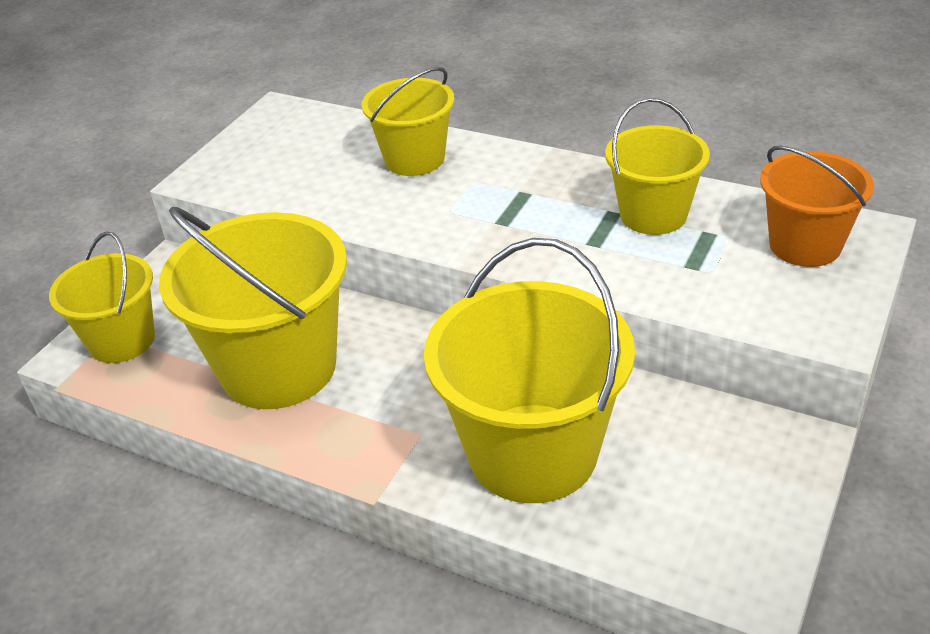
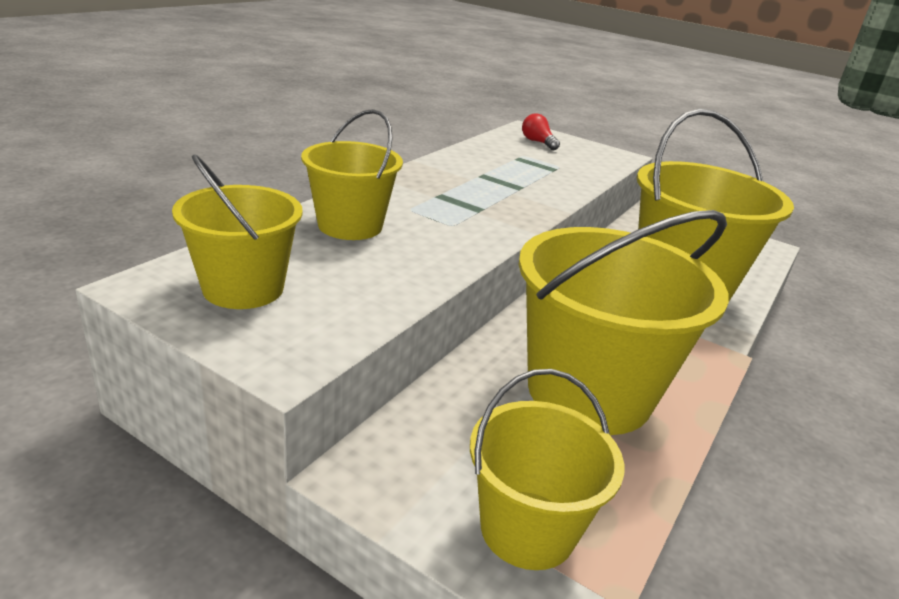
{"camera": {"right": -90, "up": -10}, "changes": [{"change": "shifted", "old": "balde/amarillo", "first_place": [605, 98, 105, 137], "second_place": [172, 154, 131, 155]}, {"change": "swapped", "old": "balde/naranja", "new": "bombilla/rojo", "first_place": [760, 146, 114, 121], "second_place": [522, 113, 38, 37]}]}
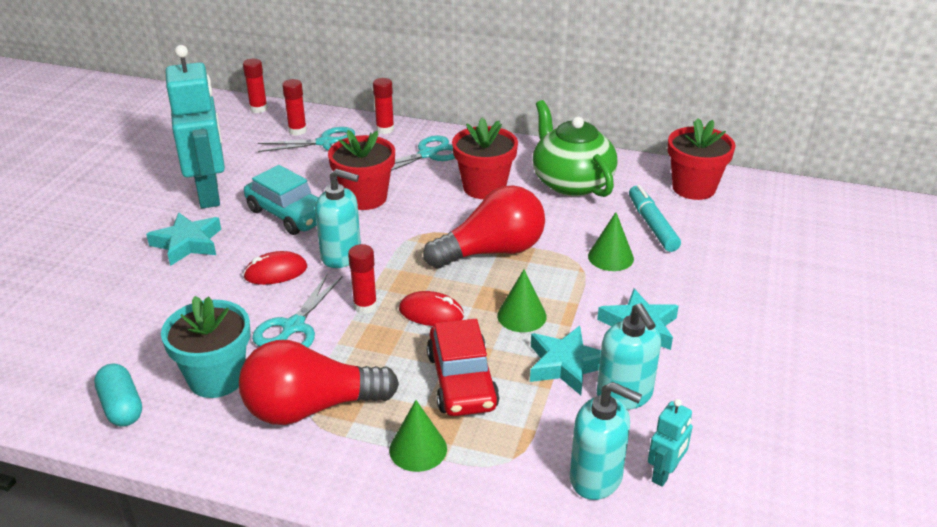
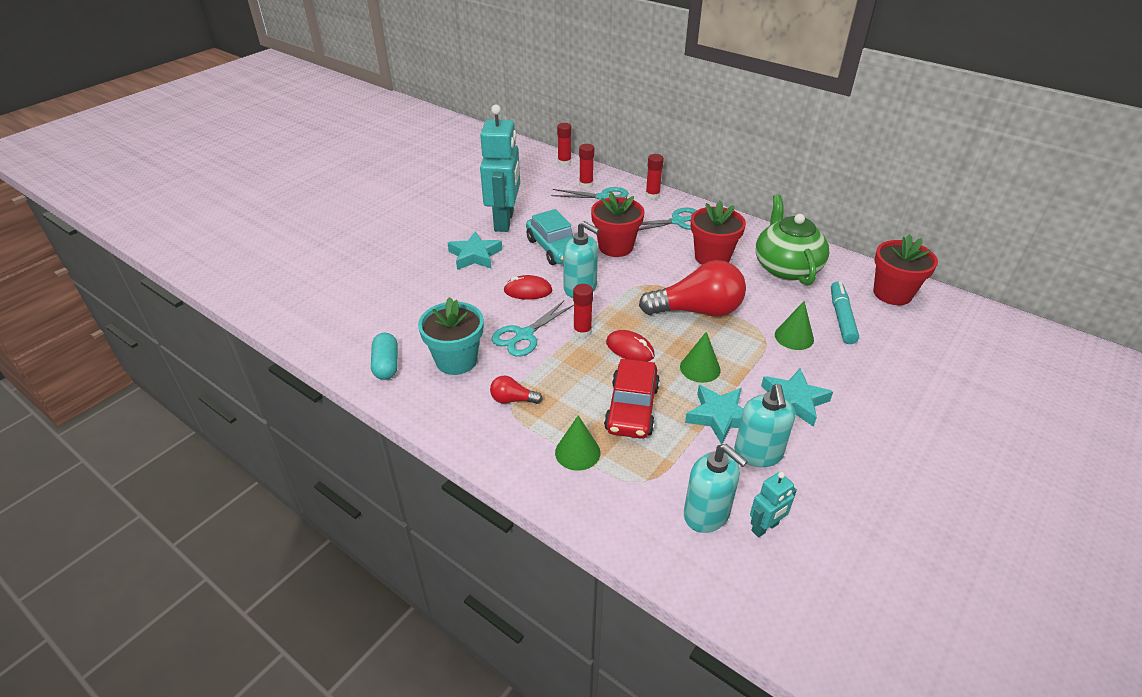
{"camera": {"right": 20, "up": 5}, "changes": [{"change": "scaled", "old": "bombilla/rojo", "first_place": [239, 340, 160, 85], "second_place": [490, 376, 53, 28], "factor": 0.44}]}
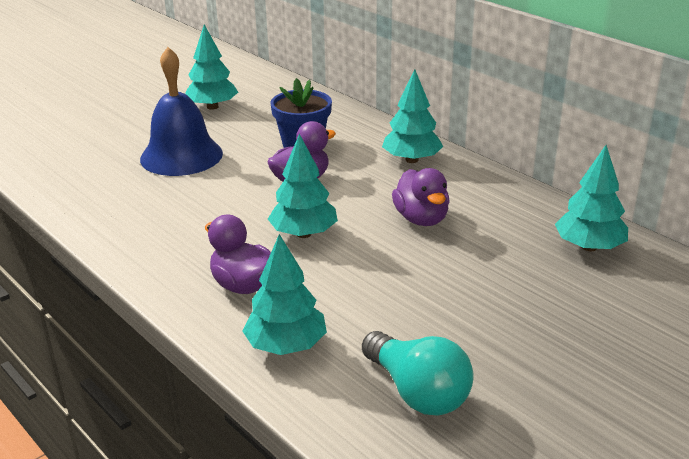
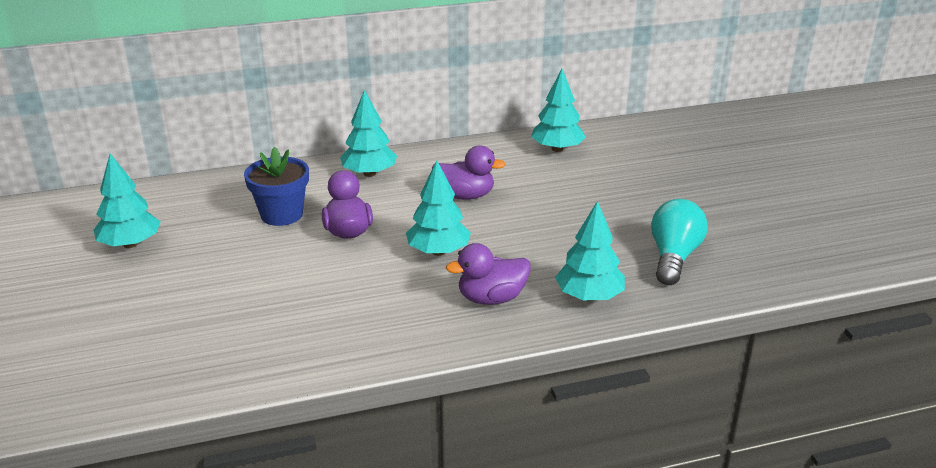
{"camera": {"right": -65, "up": 0}, "changes": [{"change": "gone", "old": "campana/azul", "first_place": [140, 47, 83, 129]}, {"change": "rotated", "old": "bombilla/turquesa", "first_place": [362, 331, 112, 85], "second_place": [651, 199, 57, 86], "degrees": -60}]}
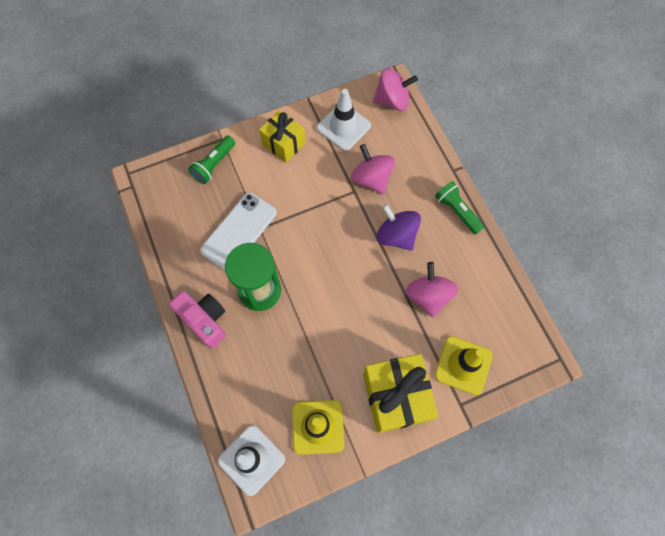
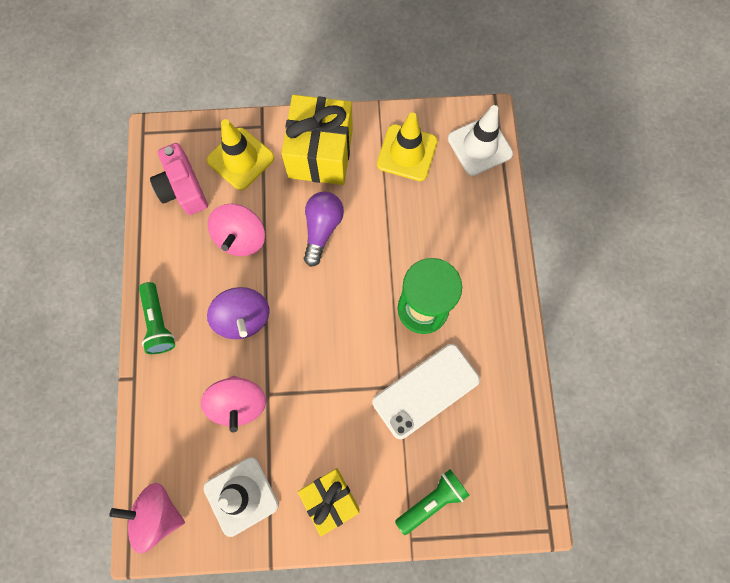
{"camera": {"right": -160, "up": 5}, "changes": [{"change": "shifted", "old": "cámara/rosa", "first_place": [169, 291, 57, 58], "second_place": [150, 143, 58, 72]}, {"change": "new", "new": "bombilla/morado", "second_place": [304, 192, 40, 75]}]}
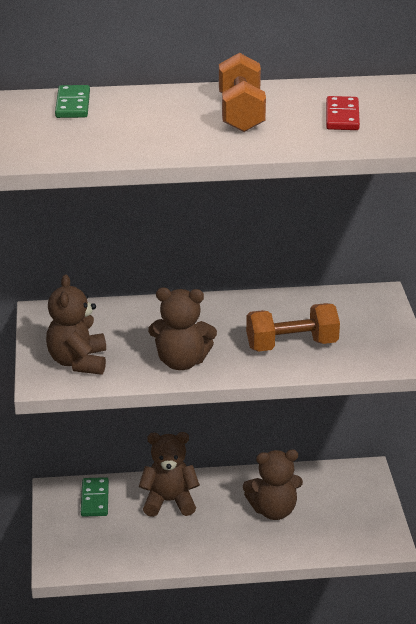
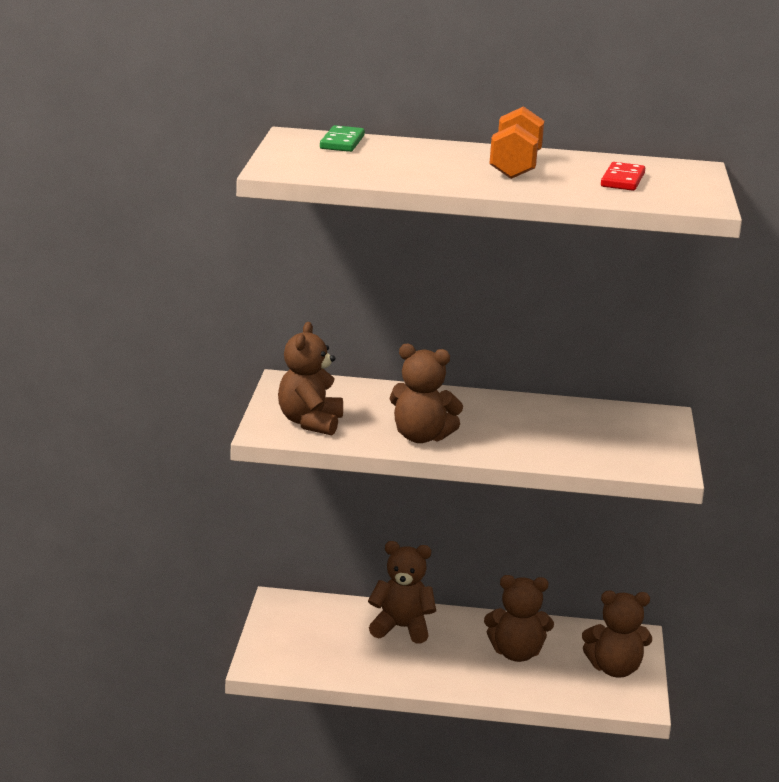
{"camera": {"right": 10, "up": -10}, "changes": [{"change": "gone", "old": "ficha de dominó/verde", "first_place": [81, 477, 28, 40]}, {"change": "gone", "old": "mancuerna/naranja", "first_place": [246, 303, 94, 49]}, {"change": "new", "new": "osito/marrón", "second_place": [582, 591, 70, 87]}]}
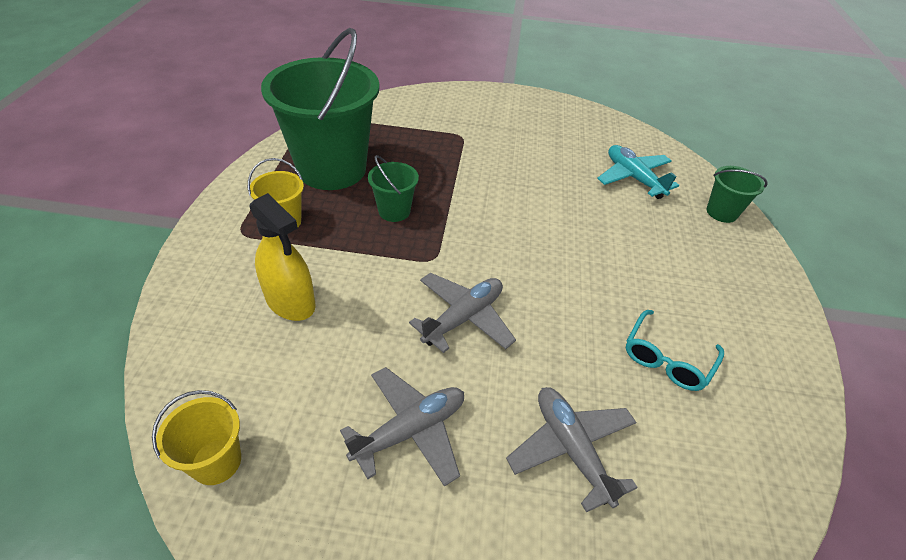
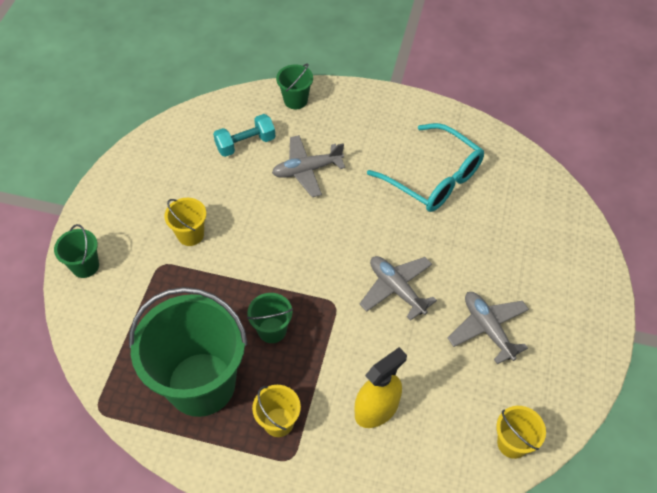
{"camera": {"right": -80, "up": 10}, "changes": [{"change": "shifted", "old": "avión/gris", "first_place": [506, 387, 132, 125], "second_place": [272, 135, 73, 62]}, {"change": "swapped", "old": "avión/turquesa", "new": "mancuerna/turquesa", "first_place": [597, 145, 82, 54], "second_place": [213, 114, 63, 43]}, {"change": "scaled", "old": "gafas/turquesa", "first_place": [626, 310, 98, 81], "second_place": [367, 123, 117, 89], "factor": 1.71}, {"change": "new", "new": "balde/verde", "second_place": [54, 224, 45, 54]}, {"change": "new", "new": "balde/amarillo", "second_place": [164, 198, 42, 48]}]}
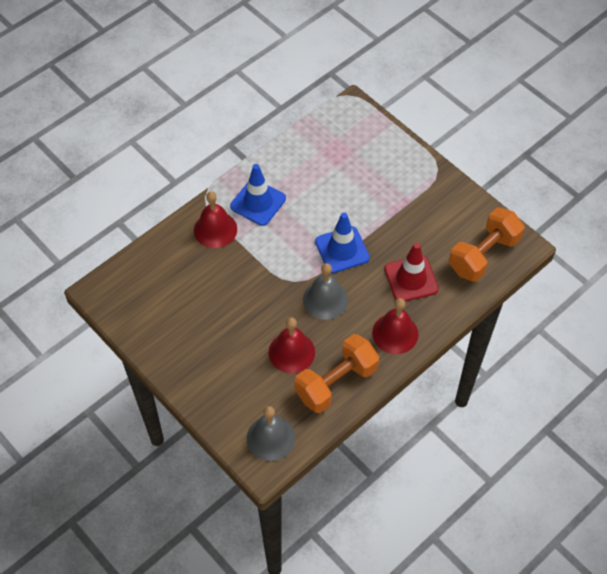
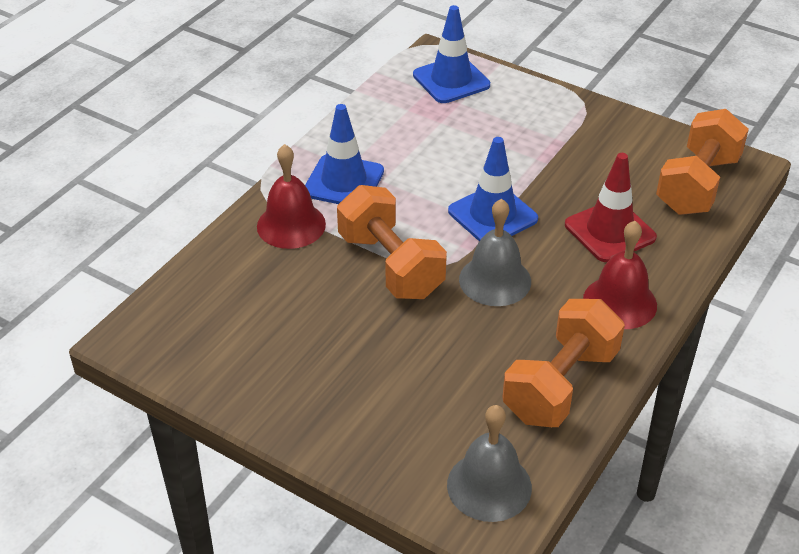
{"camera": {"right": -15, "up": -15}, "changes": [{"change": "gone", "old": "campana/rojo", "first_place": [269, 317, 46, 56]}, {"change": "new", "new": "mancuerna/naranja", "second_place": [337, 185, 110, 114]}, {"change": "new", "new": "cono de tráfico/azul", "second_place": [413, 5, 77, 98]}]}
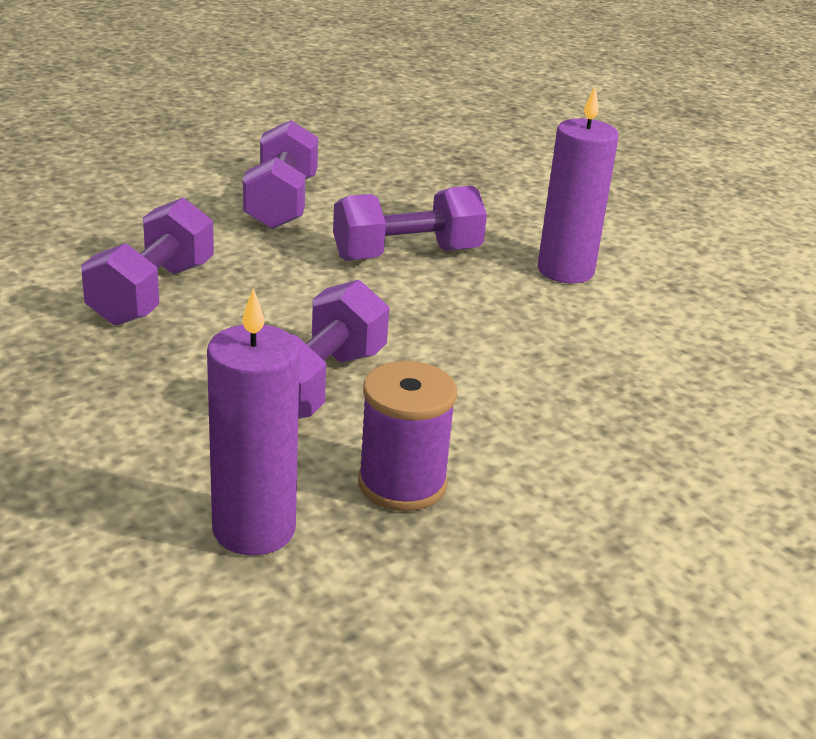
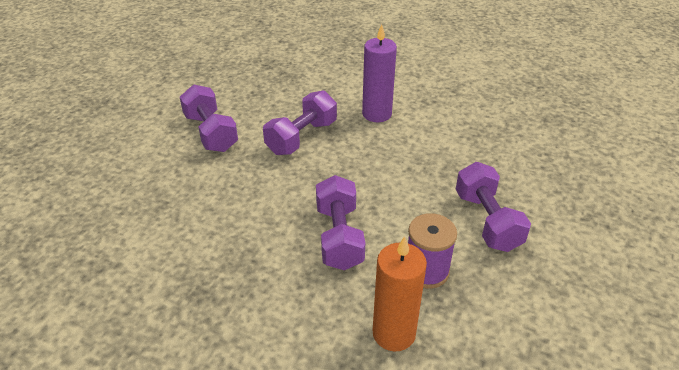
{"camera": {"right": -30, "up": 10}, "changes": [{"change": "shifted", "old": "mancuerna/morado", "first_place": [81, 198, 133, 128], "second_place": [456, 162, 75, 90]}, {"change": "repainted", "old": "vela/morado", "new": "vela/naranja", "first_place": [207, 288, 93, 268], "second_place": [372, 236, 55, 115]}]}
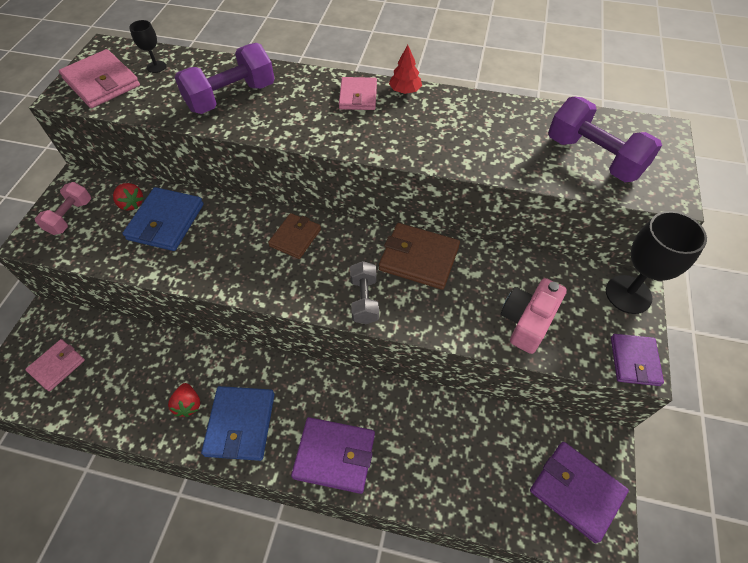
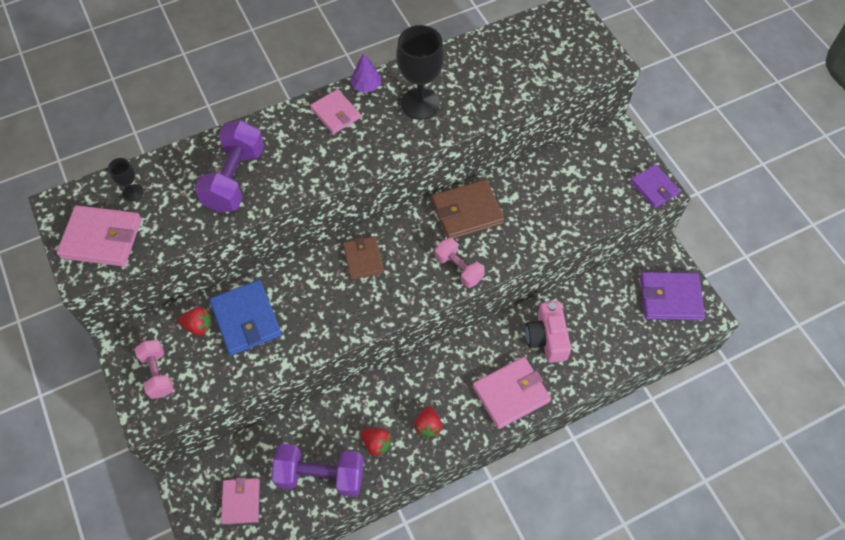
{"camera": {"right": -40, "up": 5}, "changes": [{"change": "swapped", "old": "cartera/azul", "new": "fresa/rojo", "first_place": [201, 386, 74, 75], "second_place": [414, 406, 28, 32]}, {"change": "repainted", "old": "cartera/morado", "new": "cartera/rosa", "first_place": [291, 417, 84, 77], "second_place": [473, 357, 78, 72]}, {"change": "repainted", "old": "mancuerna/gris", "new": "mancuerna/rosa", "first_place": [350, 261, 29, 63], "second_place": [435, 238, 50, 50]}, {"change": "repainted", "old": "árbol/rojo", "new": "árbol/morado", "first_place": [389, 45, 33, 49], "second_place": [350, 53, 31, 40]}, {"change": "shifted", "old": "cámara/rosa", "first_place": [501, 278, 66, 76], "second_place": [525, 301, 46, 62]}, {"change": "shifted", "old": "mancuerna/morado", "first_place": [548, 97, 114, 85], "second_place": [271, 444, 93, 53]}, {"change": "shifted", "old": "copa/negro", "first_place": [606, 211, 101, 103], "second_place": [396, 25, 48, 95]}]}
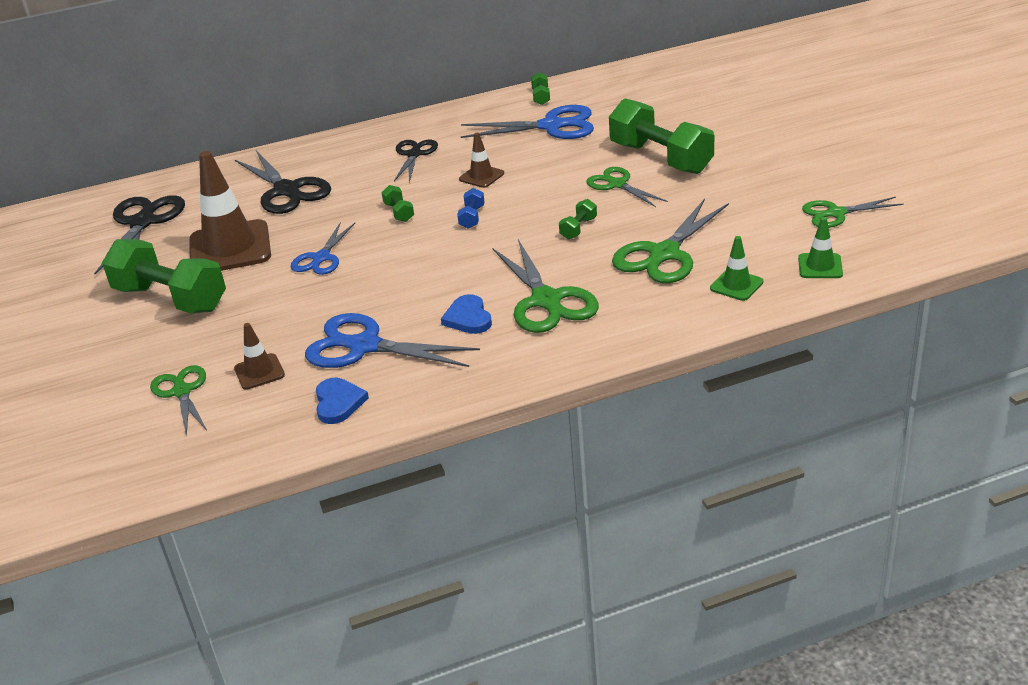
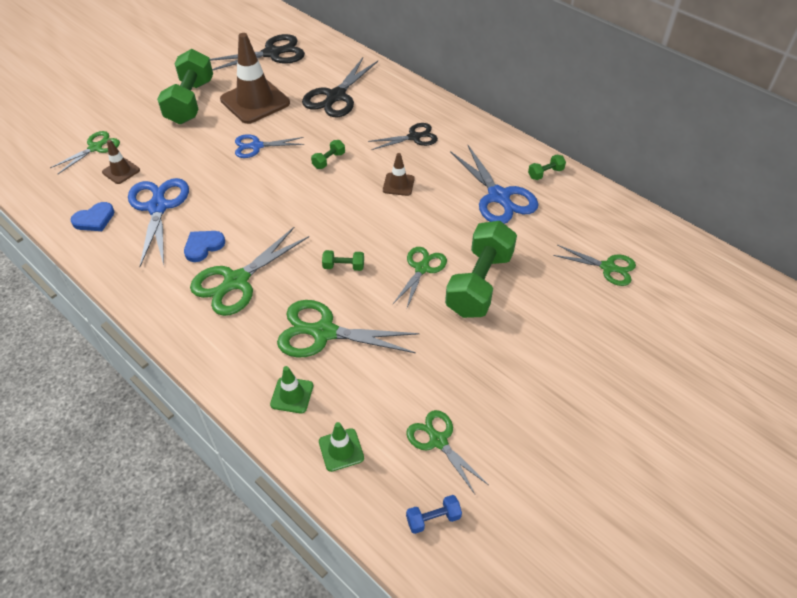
{"camera": {"right": 60, "up": 15}, "changes": [{"change": "shifted", "old": "mancuerna/azul", "first_place": [457, 188, 28, 41], "second_place": [406, 495, 56, 39]}, {"change": "new", "new": "tijeras/verde", "second_place": [553, 245, 83, 41]}]}
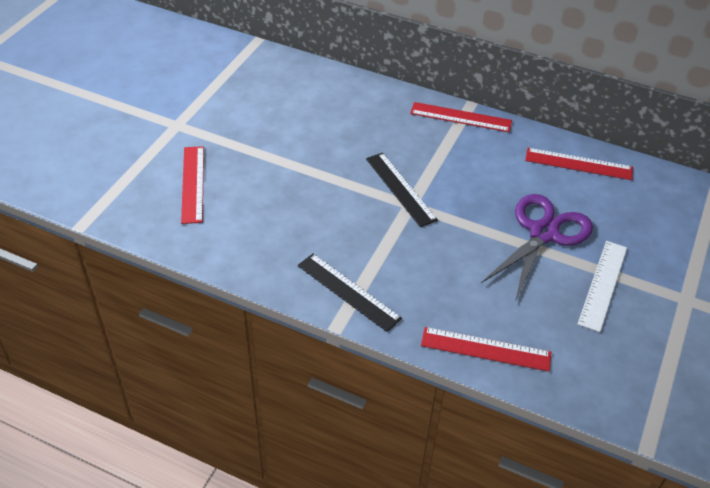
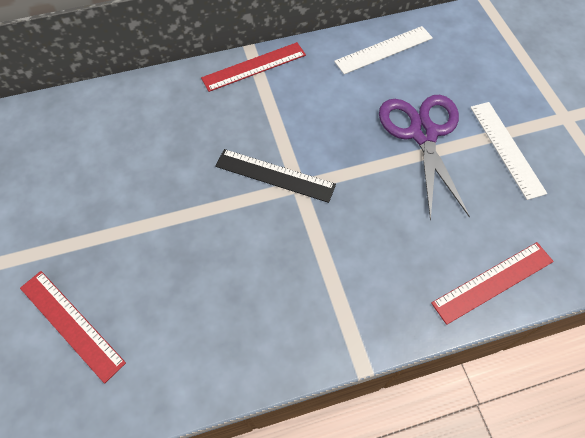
{"camera": {"right": -40, "up": 15}, "changes": [{"change": "gone", "old": "regla/negro", "first_place": [298, 254, 104, 78]}, {"change": "repainted", "old": "regla/rojo", "new": "regla/blanco", "first_place": [525, 148, 108, 32], "second_place": [334, 26, 99, 48]}]}
